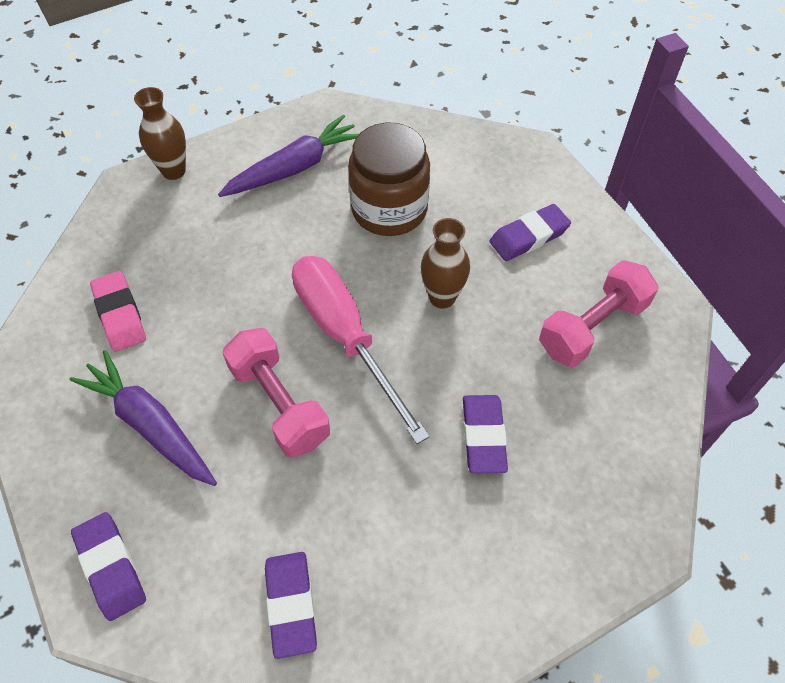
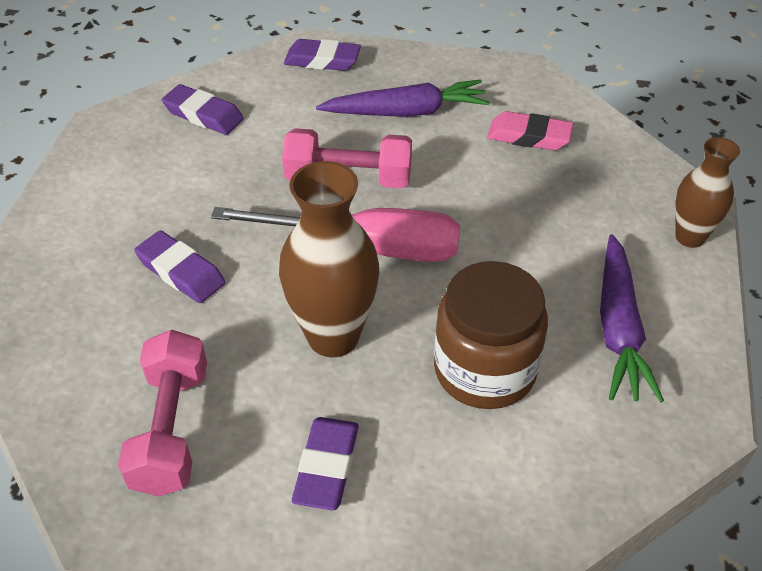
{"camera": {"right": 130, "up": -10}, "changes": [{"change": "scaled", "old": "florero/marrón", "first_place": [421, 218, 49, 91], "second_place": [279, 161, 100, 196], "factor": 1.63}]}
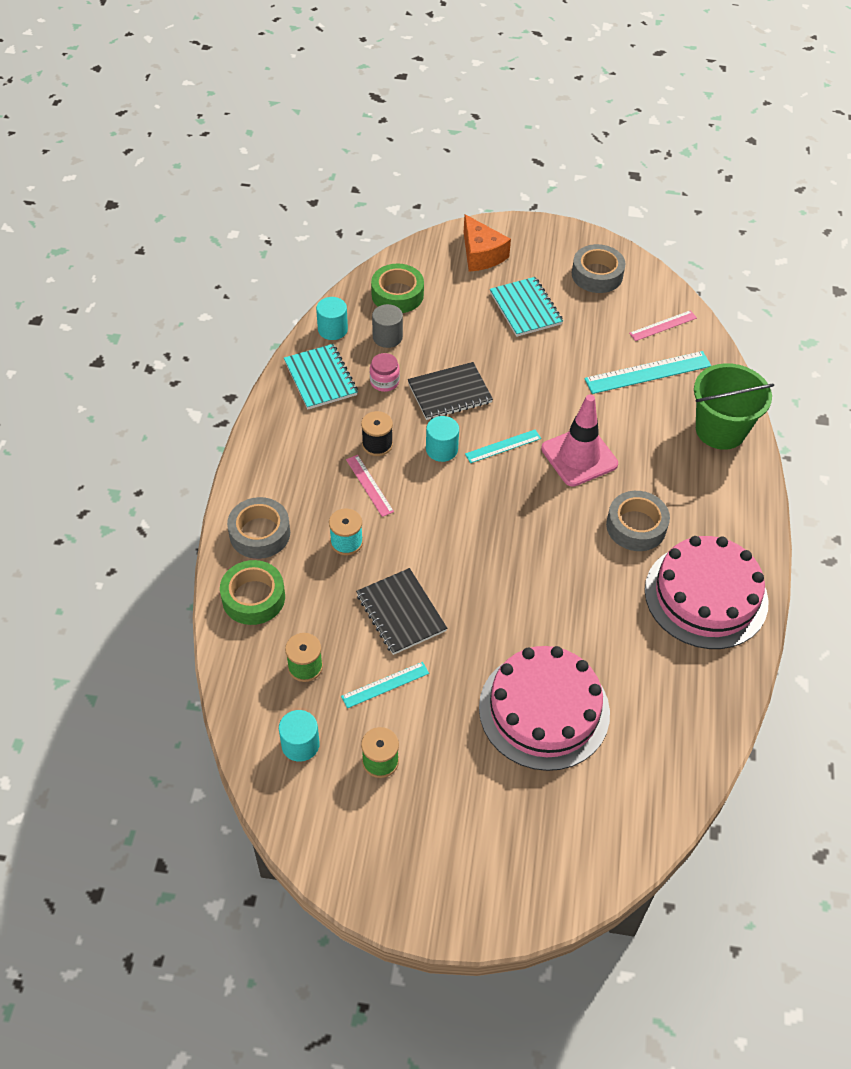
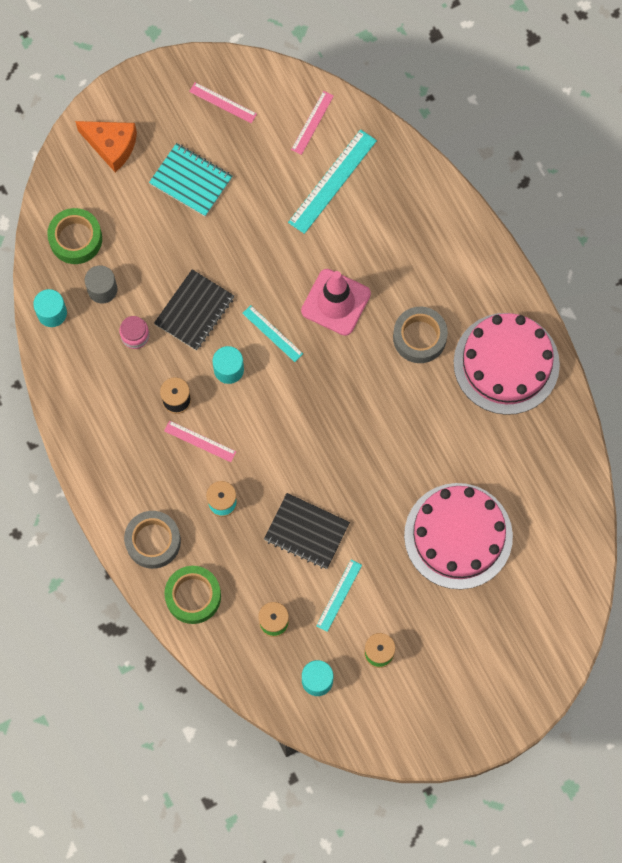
{"camera": {"right": -35, "up": 20}, "changes": [{"change": "gone", "old": "cuaderno/turquesa", "first_place": [284, 344, 74, 65]}, {"change": "rotated", "old": "regla/turquesa", "first_place": [465, 429, 76, 34], "second_place": [242, 305, 61, 57], "degrees": -75}, {"change": "swapped", "old": "cinta adhesiva/gris", "new": "regla/rosa", "first_place": [572, 244, 53, 49], "second_place": [189, 82, 68, 41]}, {"change": "gone", "old": "balde/verde", "first_place": [694, 363, 80, 87]}]}
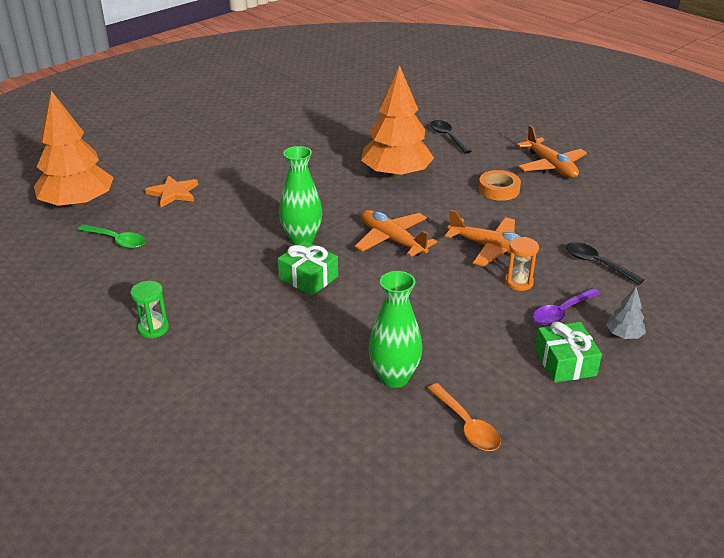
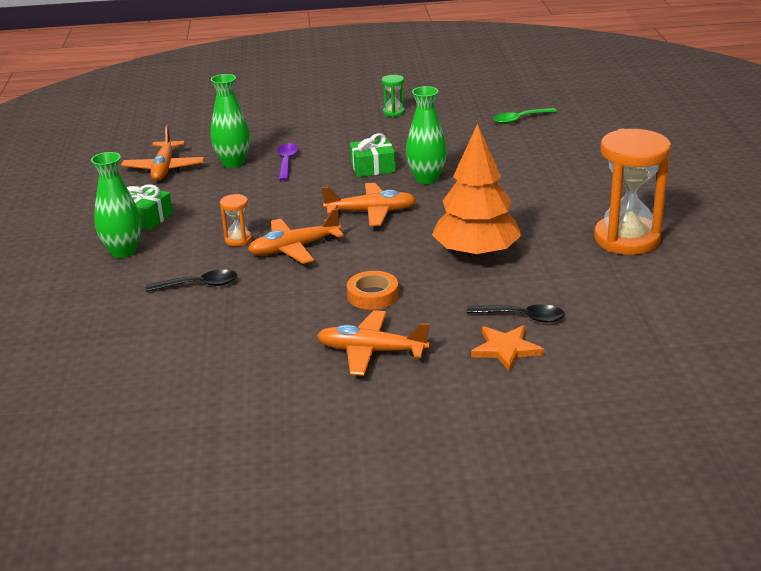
{"camera": {"right": 130, "up": -5}, "changes": [{"change": "gone", "old": "árbol/naranja", "first_place": [34, 91, 80, 118]}, {"change": "shifted", "old": "estrella/naranja", "first_place": [145, 175, 53, 32], "second_place": [471, 325, 73, 47]}, {"change": "swapped", "old": "cuchara/naranja", "new": "avión/naranja", "first_place": [427, 383, 74, 68], "second_place": [121, 125, 83, 56]}, {"change": "shifted", "old": "cuchara/morado", "first_place": [533, 288, 68, 38], "second_place": [277, 143, 22, 38]}, {"change": "swapped", "old": "árbol/gris", "new": "florero/verde", "first_place": [606, 287, 40, 52], "second_place": [91, 152, 50, 106]}, {"change": "new", "new": "reloj de arena/naranja", "second_place": [594, 129, 77, 126]}]}
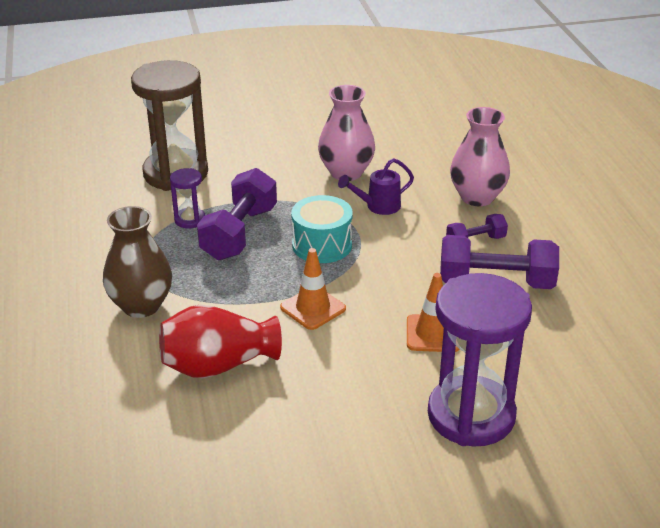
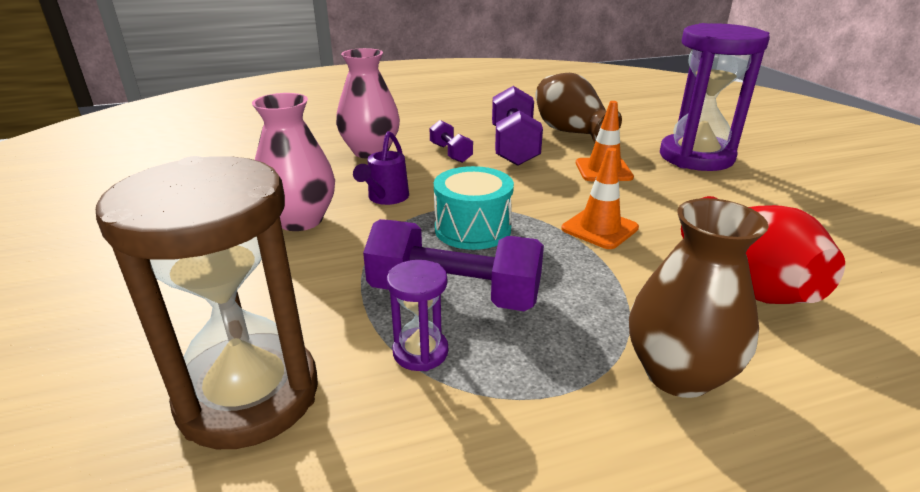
{"camera": {"right": -95, "up": -5}, "changes": [{"change": "rotated", "old": "regadera/morado", "first_place": [338, 158, 76, 57], "second_place": [353, 131, 56, 74], "degrees": 45}, {"change": "new", "new": "florero/marrón", "second_place": [535, 73, 87, 70]}]}
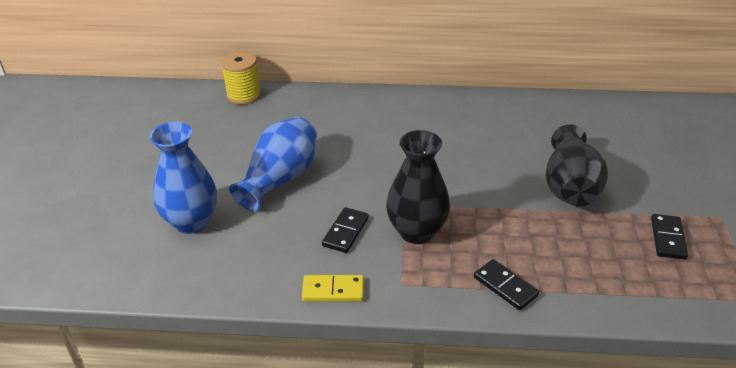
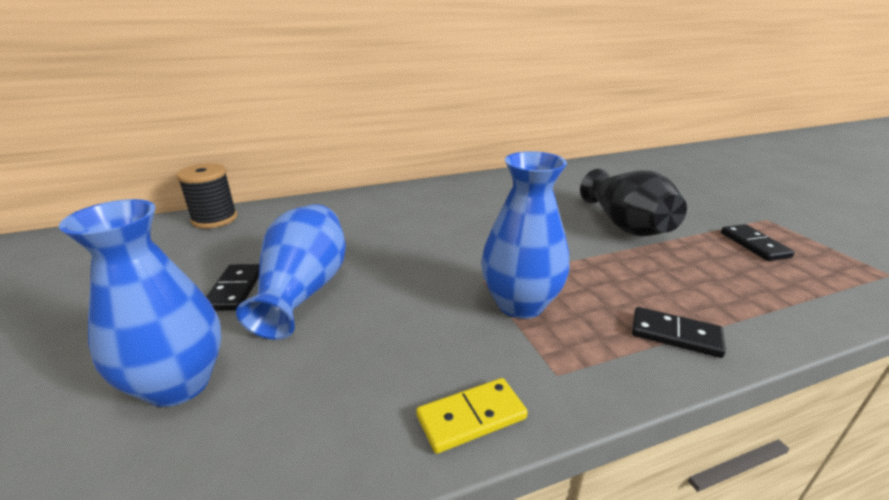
{"camera": {"right": -25, "up": -10}, "changes": [{"change": "repainted", "old": "carrete/amarillo", "new": "carrete/negro", "first_place": [221, 51, 40, 54], "second_place": [176, 163, 61, 65]}, {"change": "shifted", "old": "ficha de dominó/negro", "first_place": [322, 207, 47, 46], "second_place": [206, 264, 53, 47]}, {"change": "repainted", "old": "florero/negro", "new": "florero/azul", "first_place": [386, 130, 64, 114], "second_place": [481, 151, 88, 168]}]}
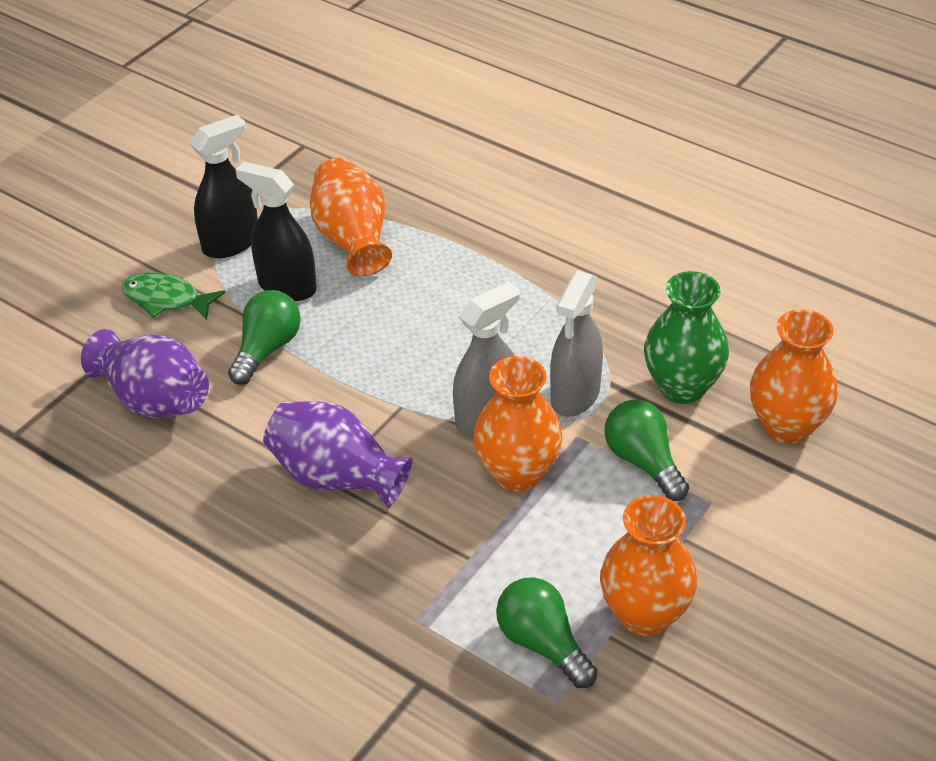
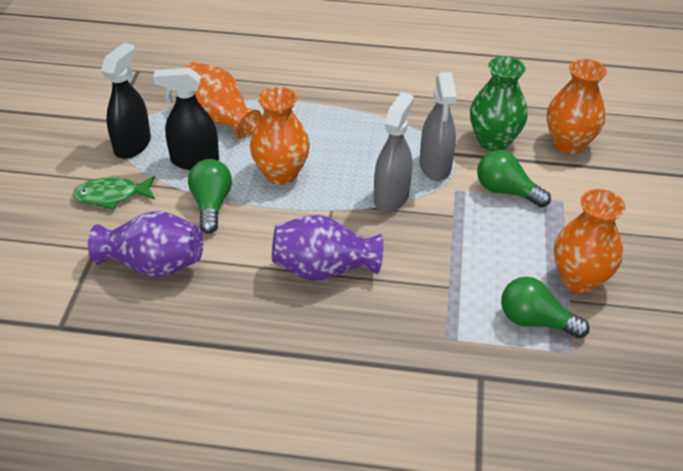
{"camera": {"right": -30, "up": 0}, "changes": [{"change": "shifted", "old": "florero/naranja", "first_place": [473, 356, 89, 136], "second_place": [250, 87, 60, 98]}]}
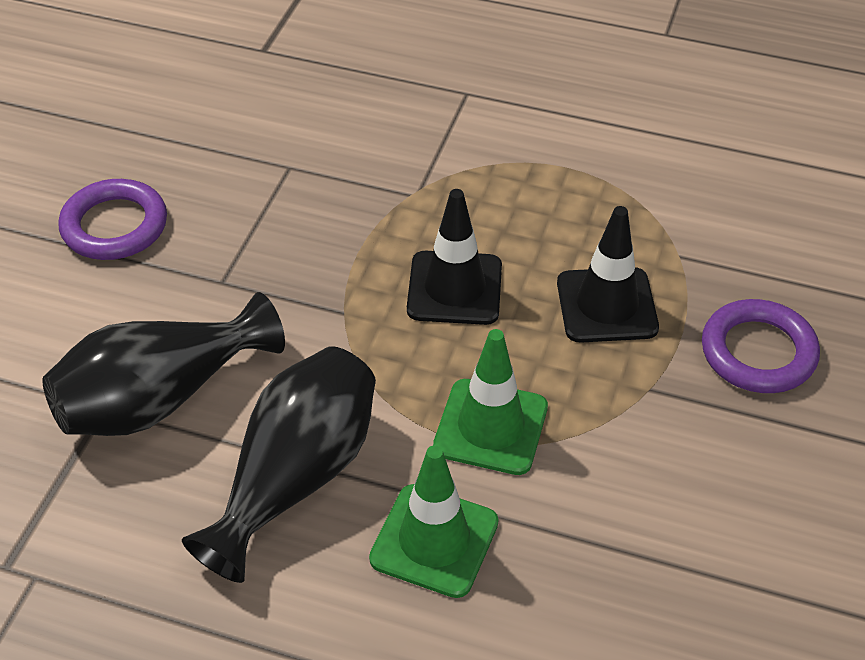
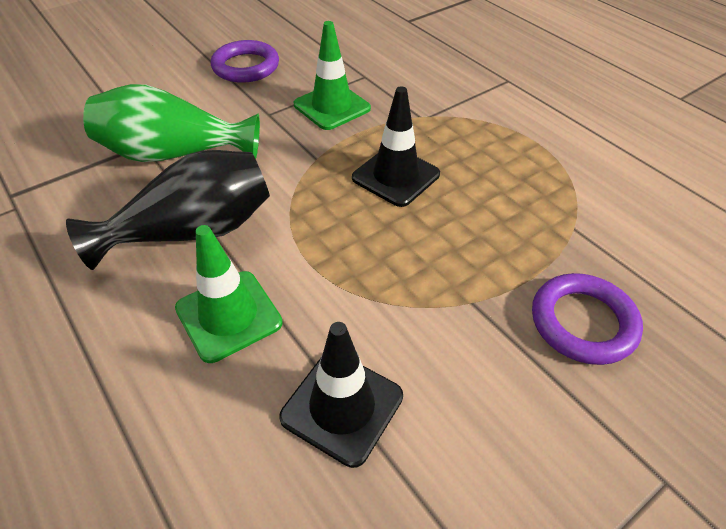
{"camera": {"right": 35, "up": 0}, "changes": [{"change": "repainted", "old": "florero/negro", "new": "florero/verde", "first_place": [42, 292, 243, 144], "second_place": [83, 84, 177, 78]}, {"change": "shifted", "old": "cono de tráfico/verde", "first_place": [433, 329, 115, 146], "second_place": [294, 21, 77, 109]}, {"change": "shifted", "old": "cono de tráfico/negro", "first_place": [557, 206, 102, 137], "second_place": [279, 322, 124, 146]}]}
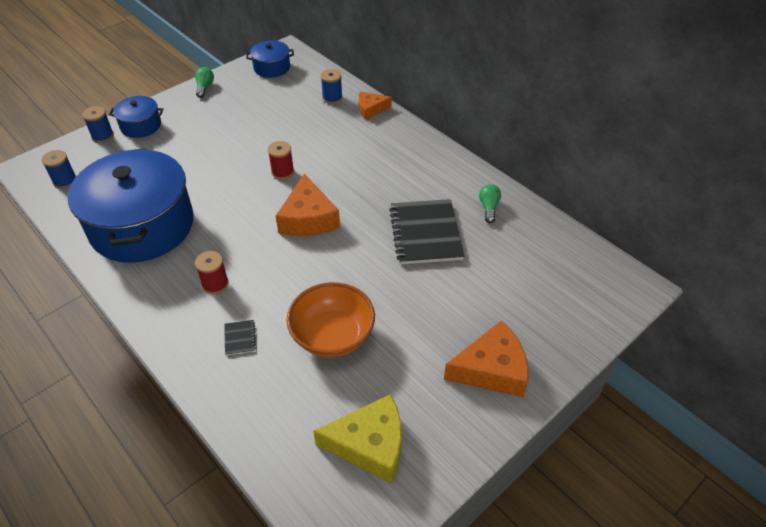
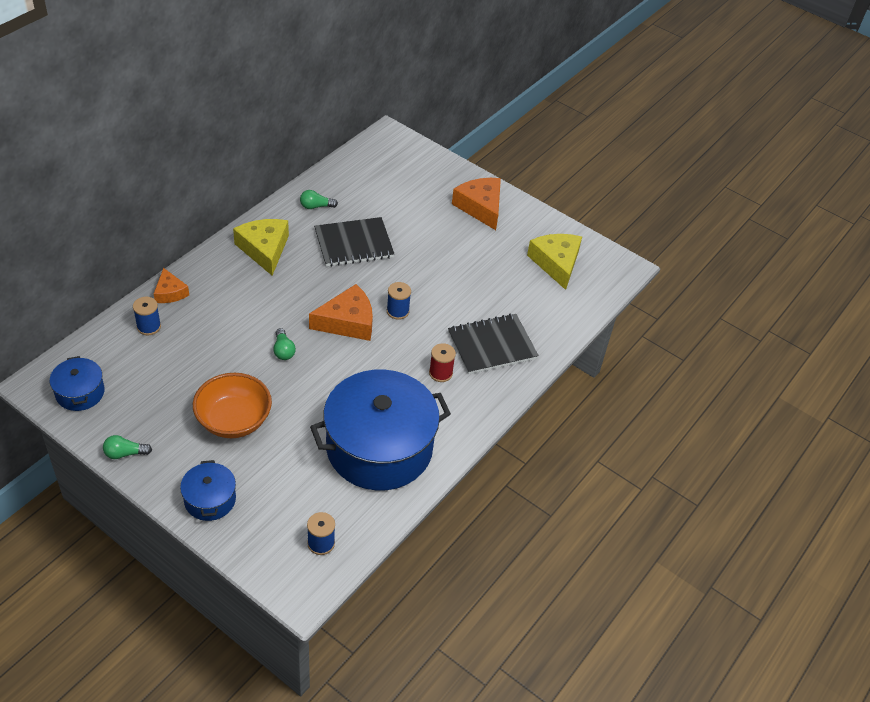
{"camera": {"right": -105, "up": 0}, "changes": [{"change": "shifted", "old": "carrete/azul", "first_place": [82, 106, 32, 37], "second_place": [387, 282, 24, 38]}, {"change": "scaled", "old": "cuaderno/negro", "first_place": [224, 320, 32, 35], "second_place": [448, 313, 91, 61], "factor": 2.43}, {"change": "swapped", "old": "carrete/rojo", "new": "bombilla/verde", "first_place": [268, 141, 26, 39], "second_place": [273, 328, 23, 32]}, {"change": "shifted", "old": "cuenco/naranja", "first_place": [287, 282, 88, 75], "second_place": [193, 373, 79, 65]}, {"change": "new", "new": "queso/amarillo", "second_place": [233, 219, 56, 57]}]}
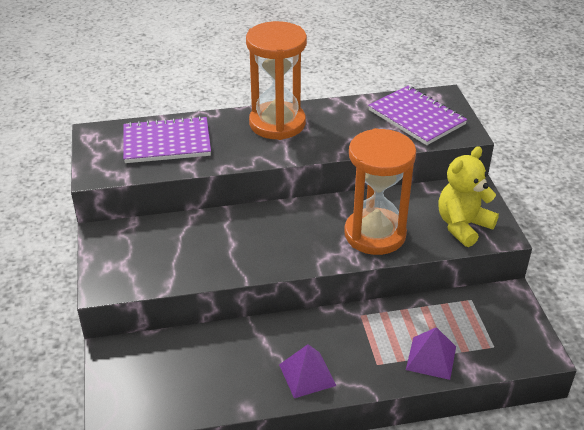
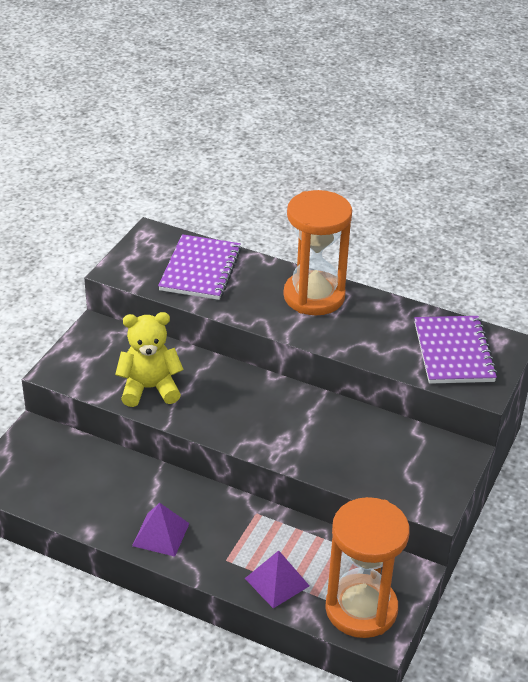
{"camera": {"right": 35, "up": 0}, "changes": [{"change": "rotated", "old": "cuaderno/morado", "first_place": [123, 116, 88, 47], "second_place": [158, 234, 83, 66], "degrees": 75}, {"change": "shifted", "old": "reloj de arena/naranja", "first_place": [344, 128, 72, 127], "second_place": [325, 497, 85, 141]}, {"change": "shifted", "old": "osito/amarillo", "first_place": [438, 146, 61, 101], "second_place": [115, 312, 69, 95]}]}
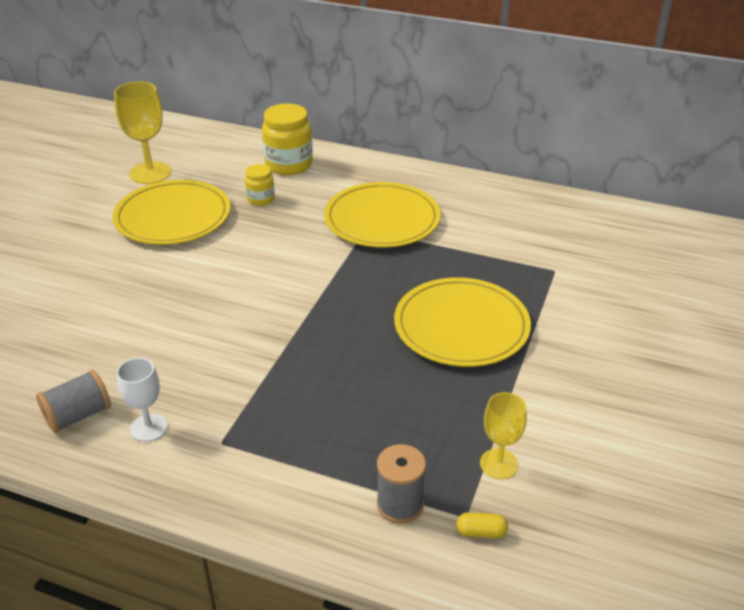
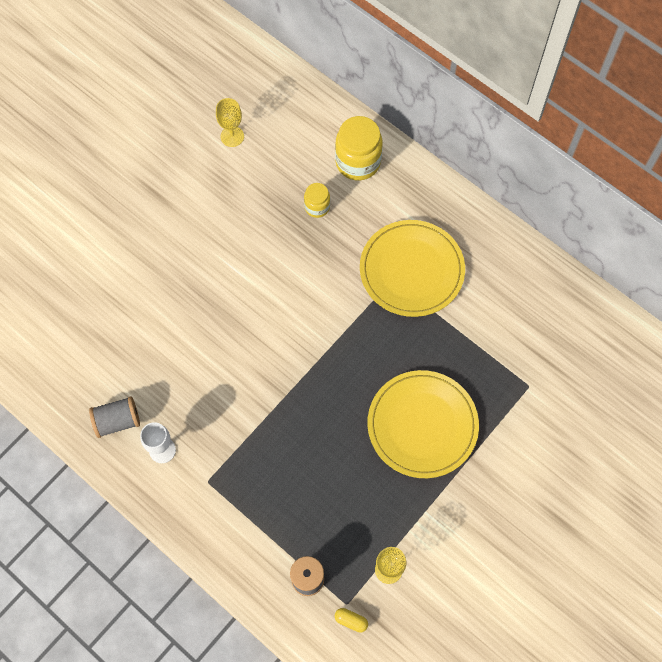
{"camera": {"right": 20, "up": 30}, "changes": [{"change": "gone", "old": "plato/amarillo", "first_place": [113, 180, 117, 65]}, {"change": "scaled", "old": "copa/amarillo", "first_place": [114, 81, 57, 103], "second_place": [216, 98, 28, 49], "factor": 0.62}]}
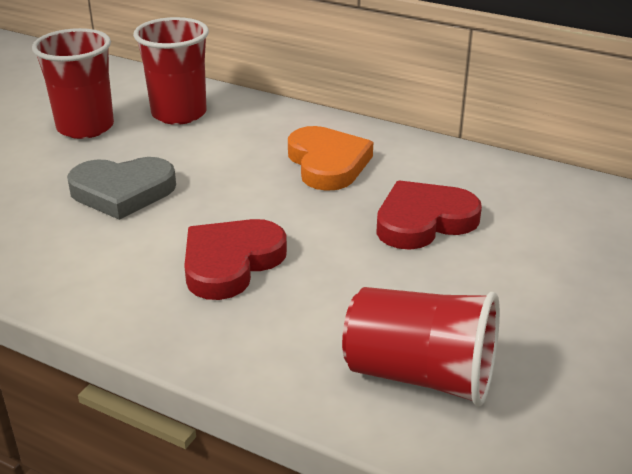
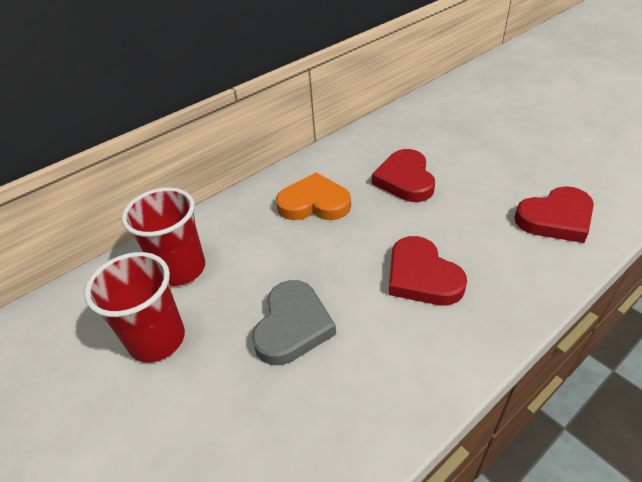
{"camera": {"right": -65, "up": 10}, "changes": [{"change": "swapped", "old": "vaso/rojo", "new": "corazón/rojo", "first_place": [342, 287, 158, 120], "second_place": [515, 186, 79, 57]}]}
